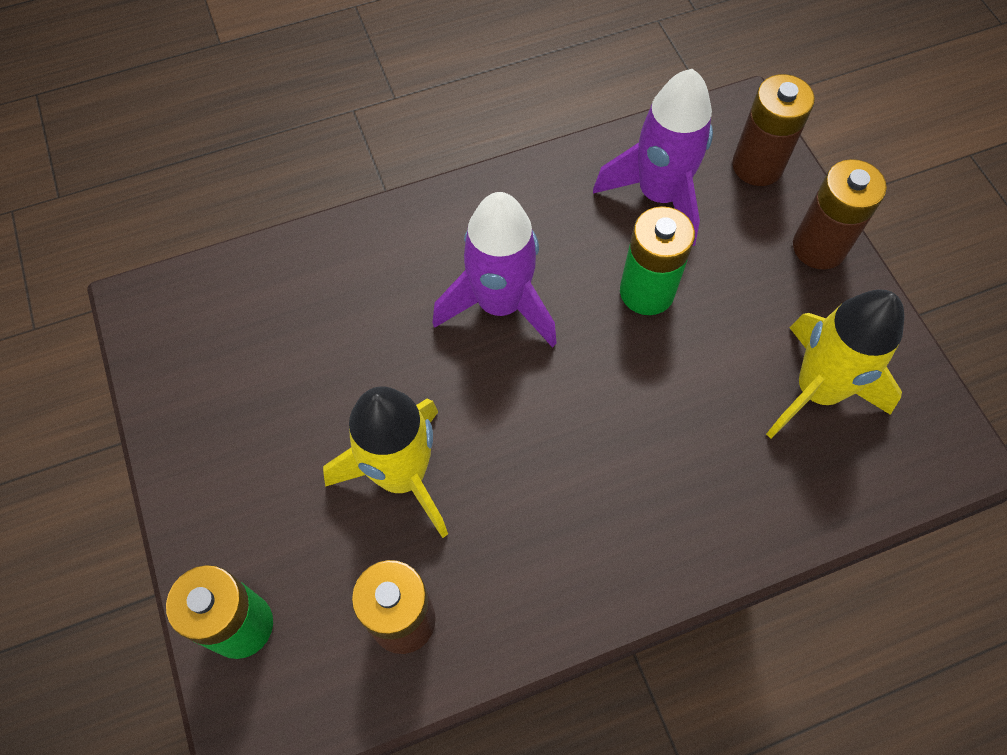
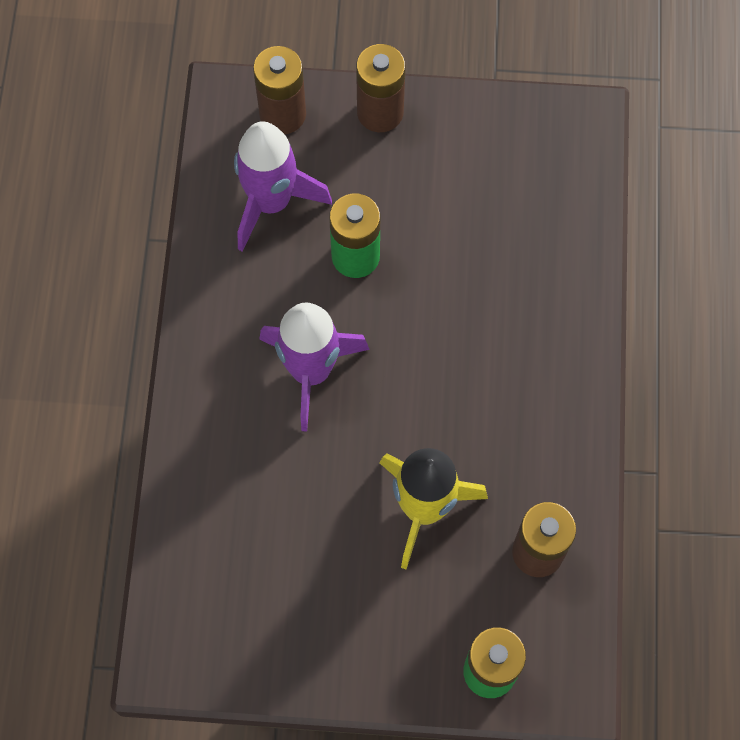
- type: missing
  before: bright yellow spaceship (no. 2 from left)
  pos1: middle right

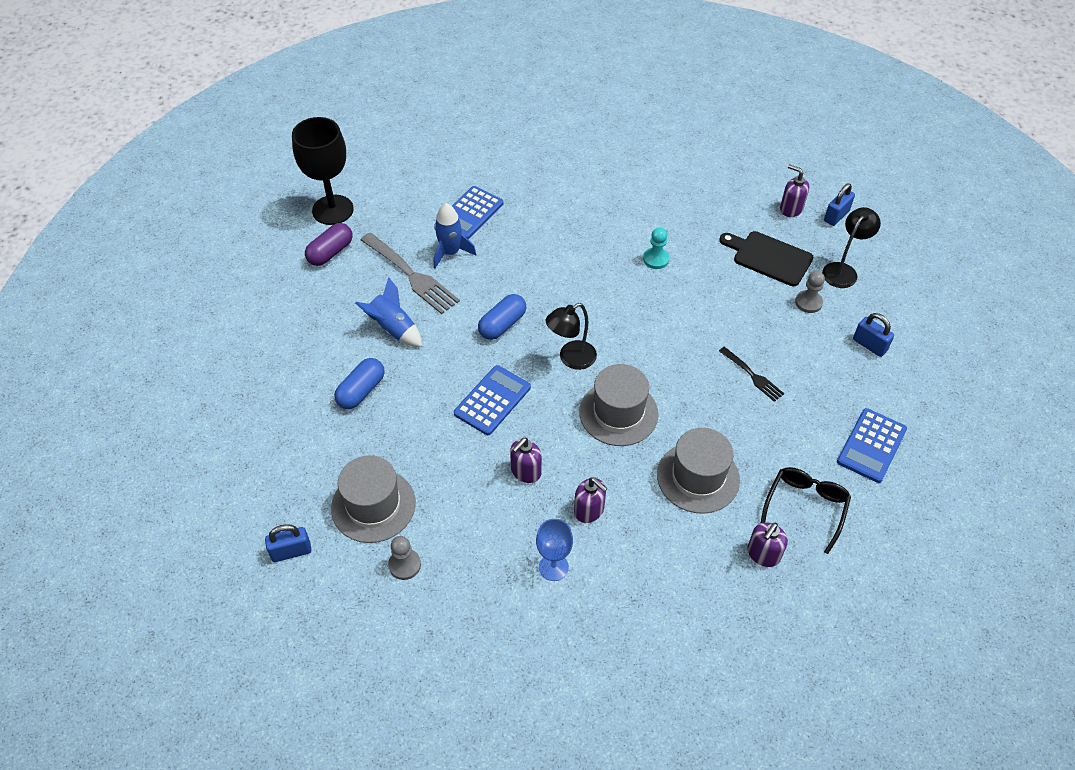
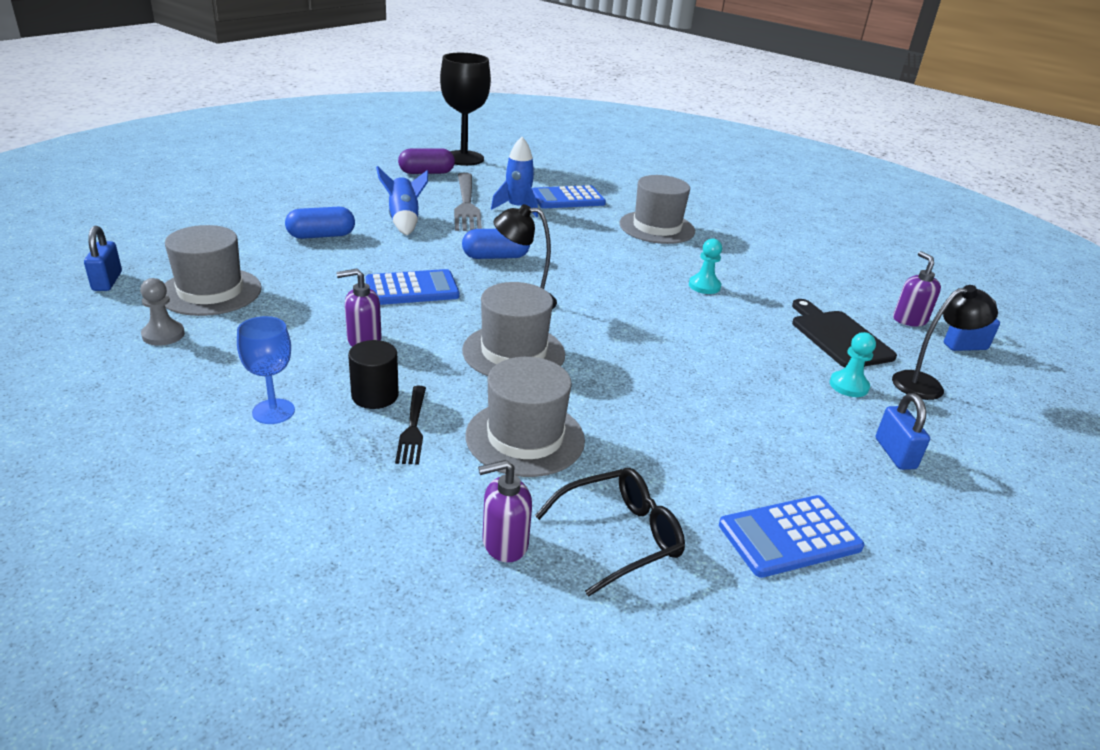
- type: spun
  before: royal blue lock (no. 1 from left)
  pos1: bottom left
  pos2: middle left
  turn: 60
- type: exchanged
  before: purple soap dispenser (no. 2 from left)
  after: black cylinder
  pos1: centre
  pos2: centre
- type: relocated
  before: black table fork
  pos1: middle right
  pos2: centre
- type: colour
  before: grey pawn (no. 2 from left)
  after: turquoise pawn (no. 2 from left)
  pos1: middle right
  pos2: middle right
- type: appeared
  after: grey top hat (no. 4 from left)
  pos2: top centre

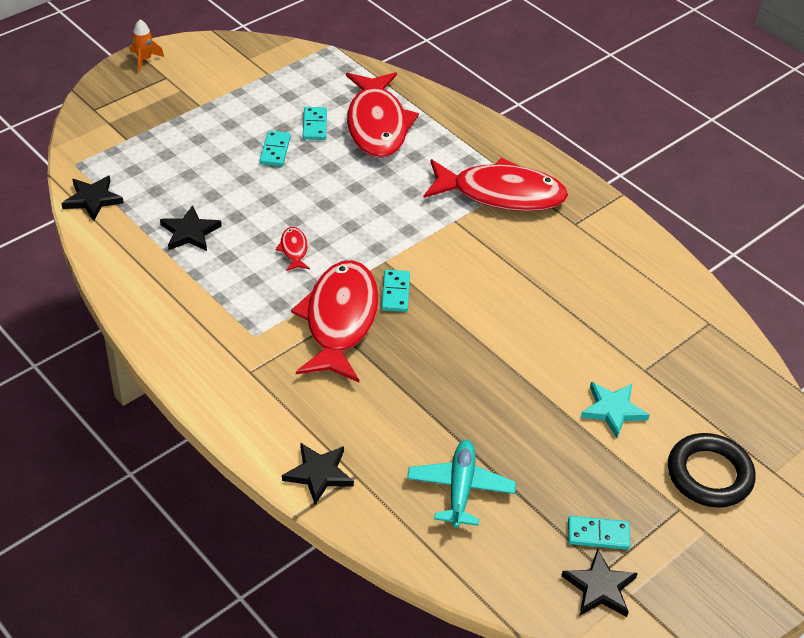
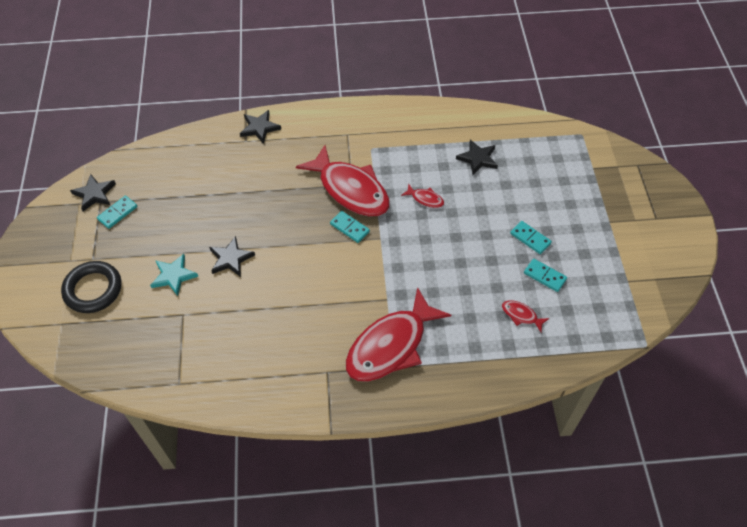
- type: relocated
  before: black star shape (no. 1 from left in the first image)
  after: black star shape (no. 2 from left)
  pos1: top left
  pos2: middle left
- type: missing
  before: bright orange spaceship
  pos1: top left
- type: size
  before: red fish figure (no. 3 from left in the first image)
  pos1: top centre
  pos2: middle right
  scale: 0.4
- type: missing
  before: turquoise toy plane
  pos1: bottom centre

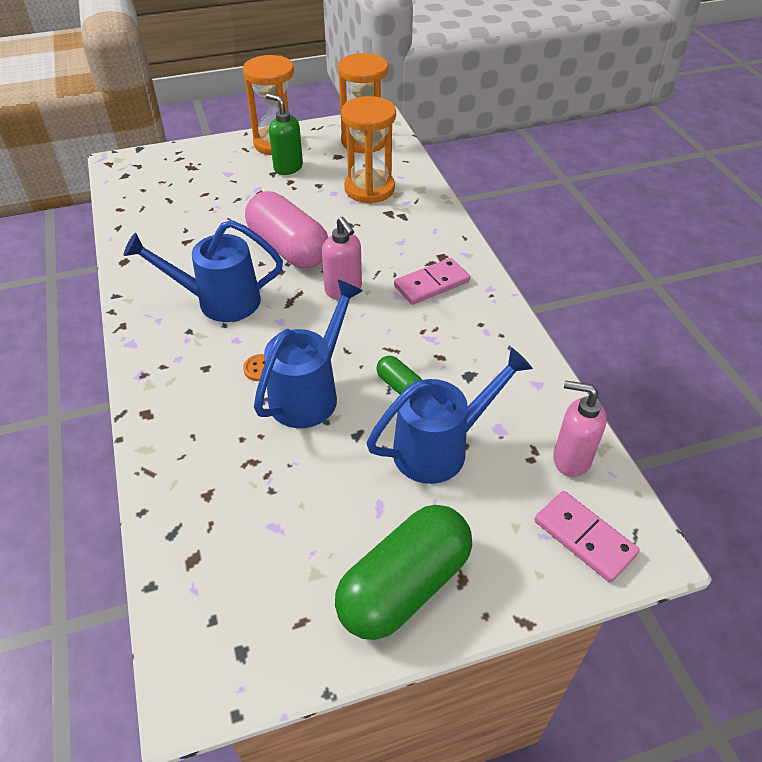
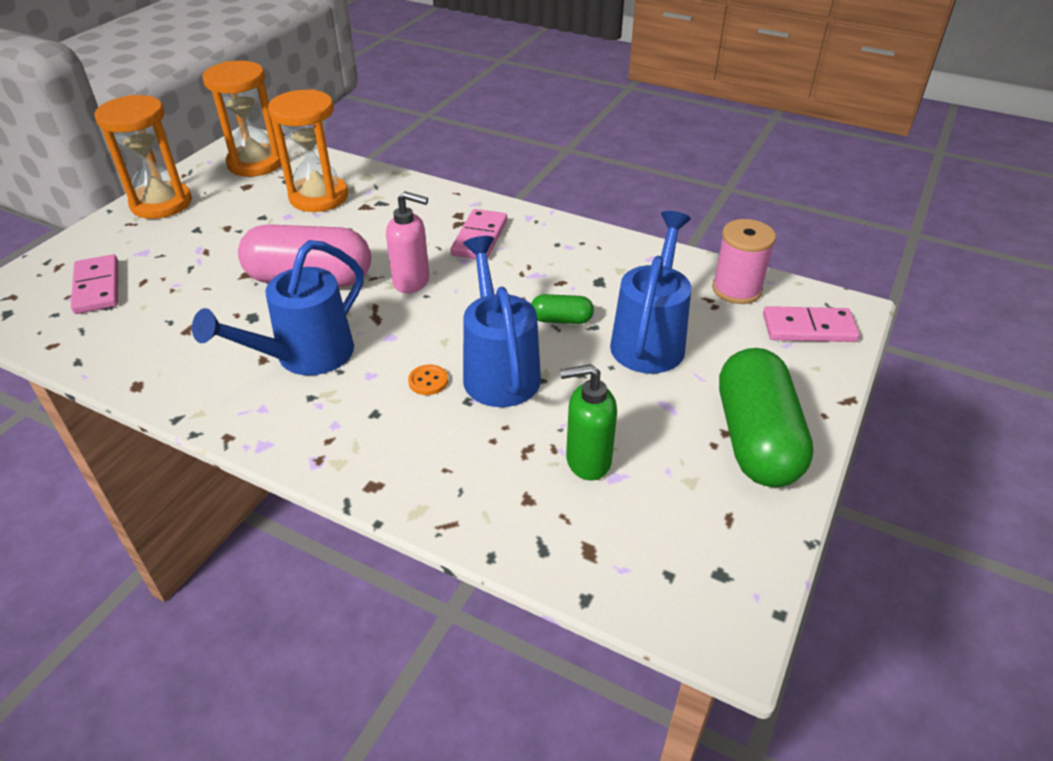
- type: relocated
  before: leaf-green soap dispenser
  pos1: top centre
  pos2: centre
- type: exchanged
  before: rosy soap dispenser (no. 2 from left)
  after: rosy reel of thread
  pos1: middle right
  pos2: middle right
- type: appeared
  after: rosy domino piece (no. 1 from left)
  pos2: middle left

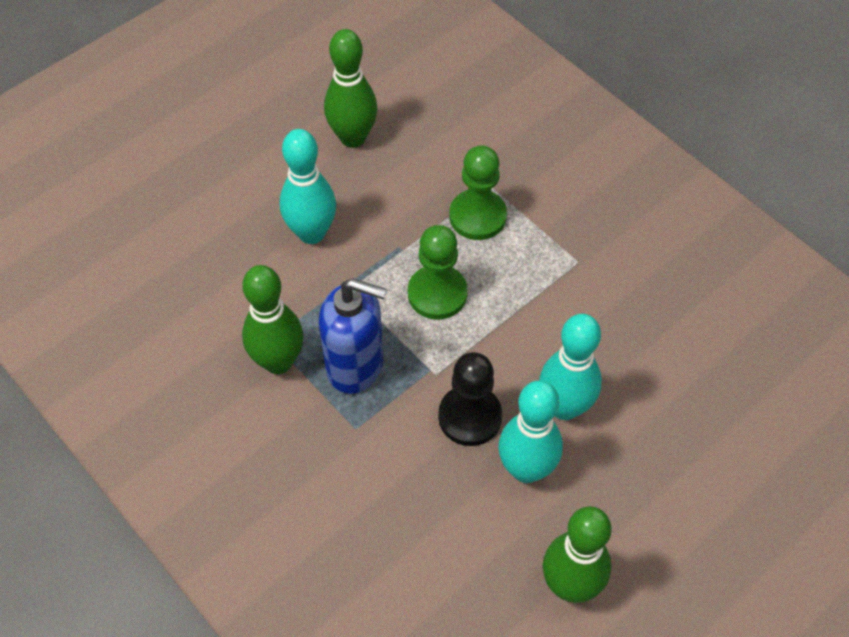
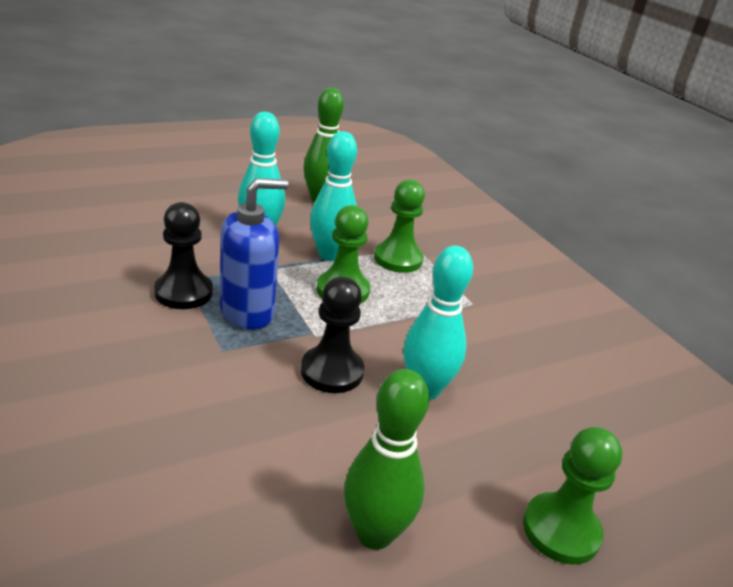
- type: exchanged
  before: leaf-green skittle (no. 1 from left)
  after: black pawn (no. 1 from left)
  pos1: middle left
  pos2: middle left
- type: spun
  before: royal blue soap dispenser
  pos1: centre
  pos2: centre
  turn: -60
- type: relocated
  before: turquoise skittle (no. 2 from left)
  pos1: bottom centre
  pos2: centre
- type: appeared
  after: leaf-green pawn (no. 3 from left)
  pos2: bottom right

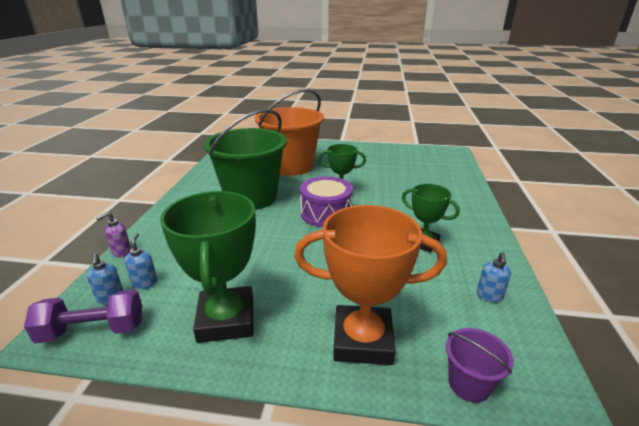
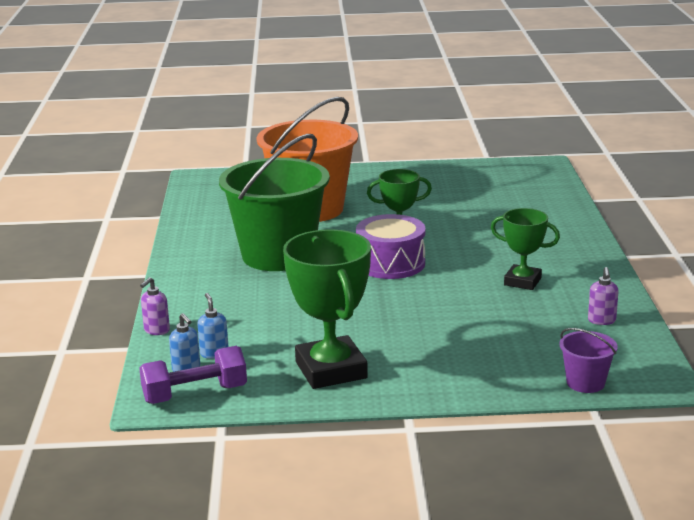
- type: missing
  before: bright orange trophy
  pos1: bottom centre
- type: colour
  before: royal blue soap dispenser (no. 3 from left)
  after: purple soap dispenser (no. 2 from left)
  pos1: middle right
  pos2: middle right

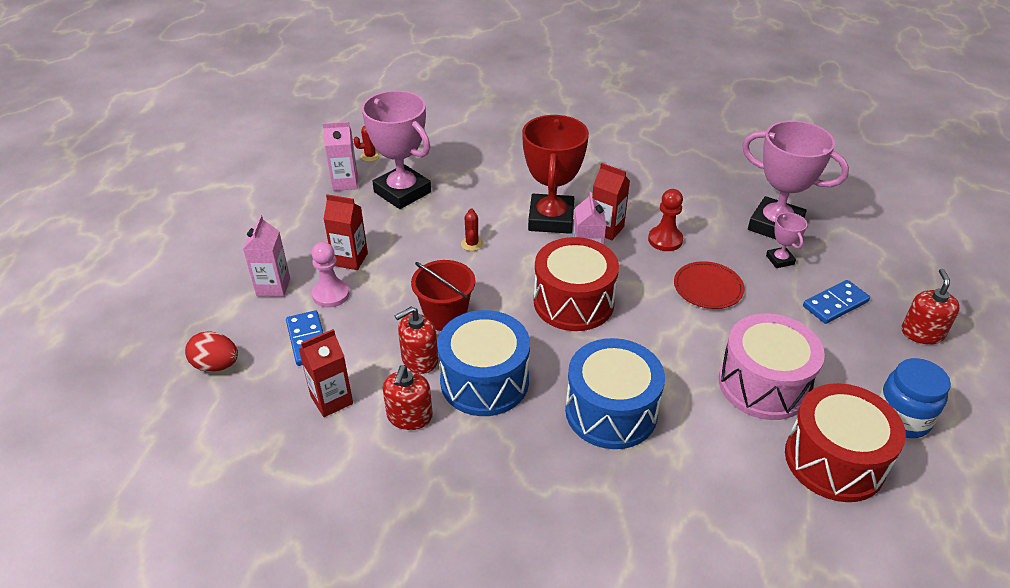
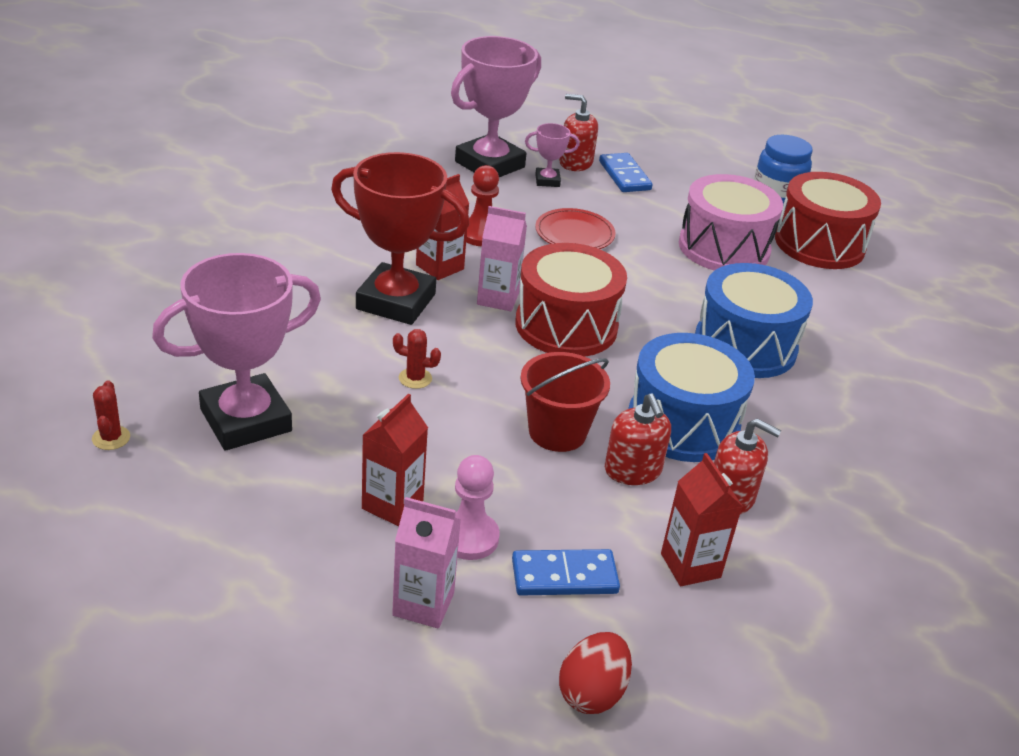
- type: missing
  before: rosy carton (no. 2 from left)
  pos1: top centre
- type: relocated
  before: red soap dispenser (no. 3 from left in the first image)
  after: red soap dispenser (no. 1 from left)
  pos1: middle right
  pos2: top centre

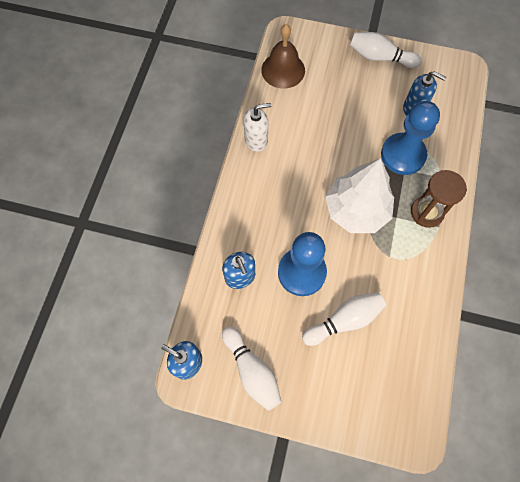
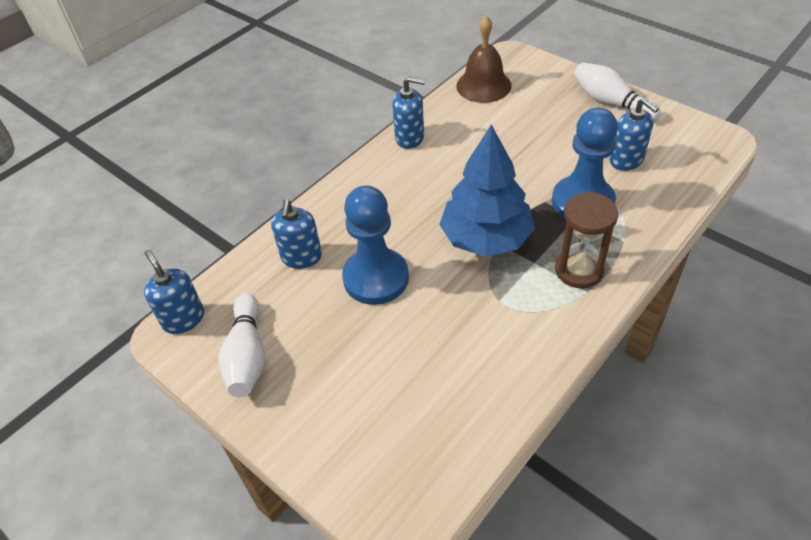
- type: colour
  before: snow-white soap dispenser
  after: royal blue soap dispenser (no. 3 from left)
  pos1: top centre
  pos2: top centre
- type: missing
  before: snow-white skittle (no. 2 from left)
  pos1: centre
- type: colour
  before: snow-white tree
  after: royal blue tree
  pos1: middle right
  pos2: centre

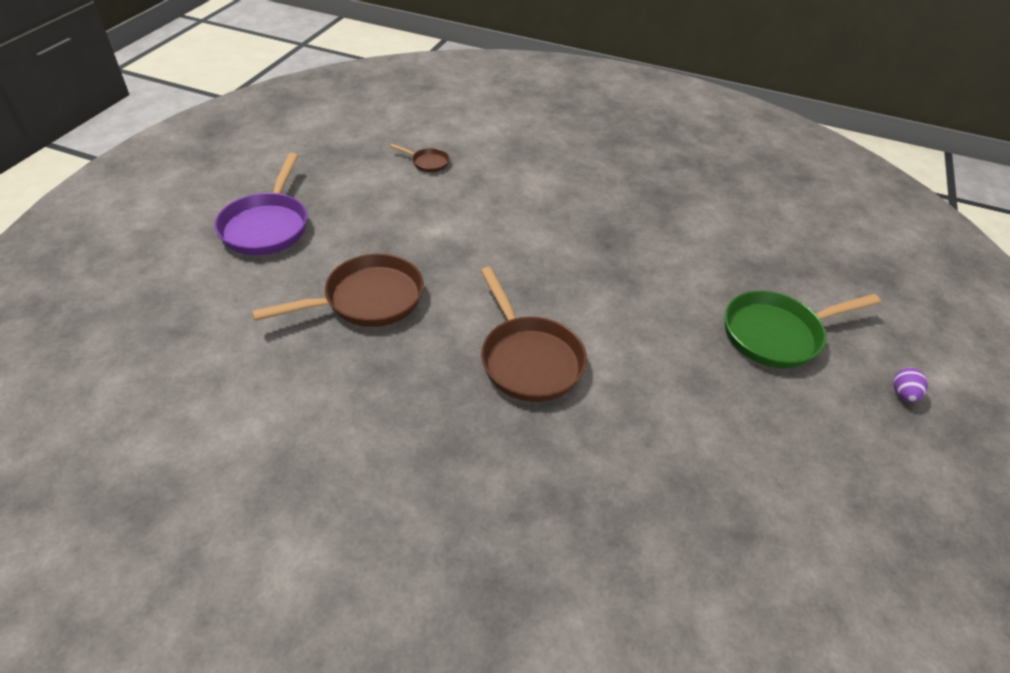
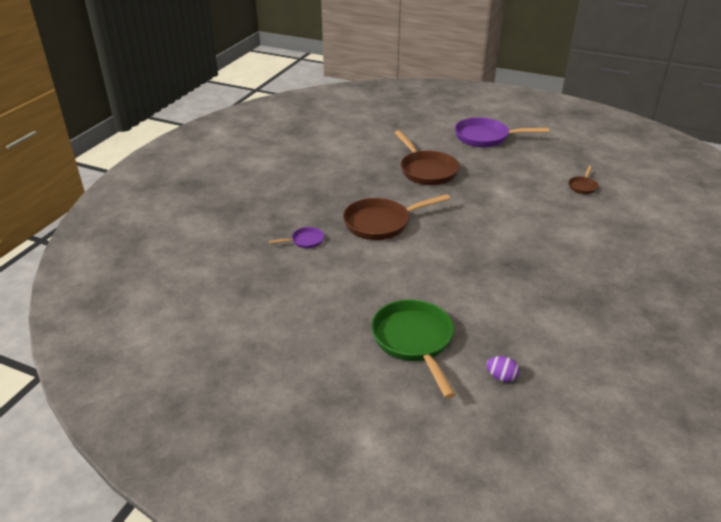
- type: relocated
  before: purple egg shape
  pos1: middle right
  pos2: bottom right
- type: appeared
  after: purple pan (no. 1 from left)
  pos2: centre

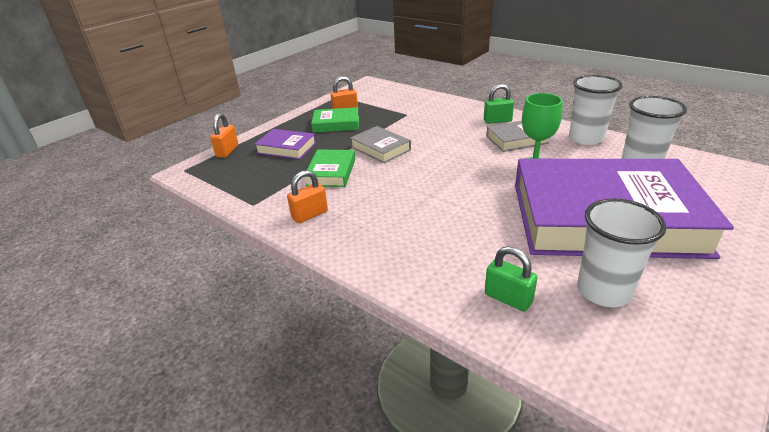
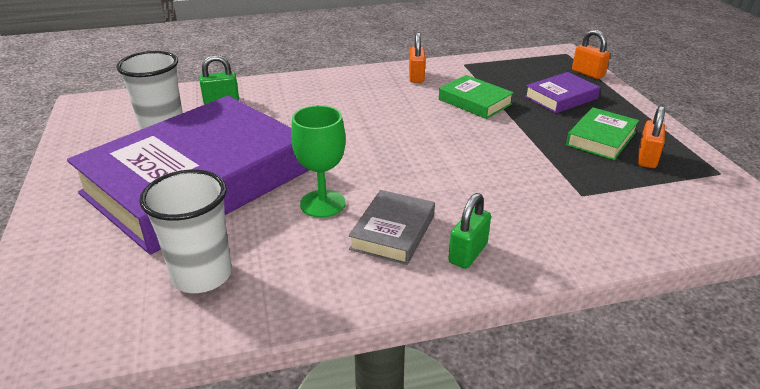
- type: missing
  before: grey hardcover (no. 1 from left)
  pos1: centre
- type: missing
  before: snow-white tumbler (no. 1 from left)
  pos1: top right

